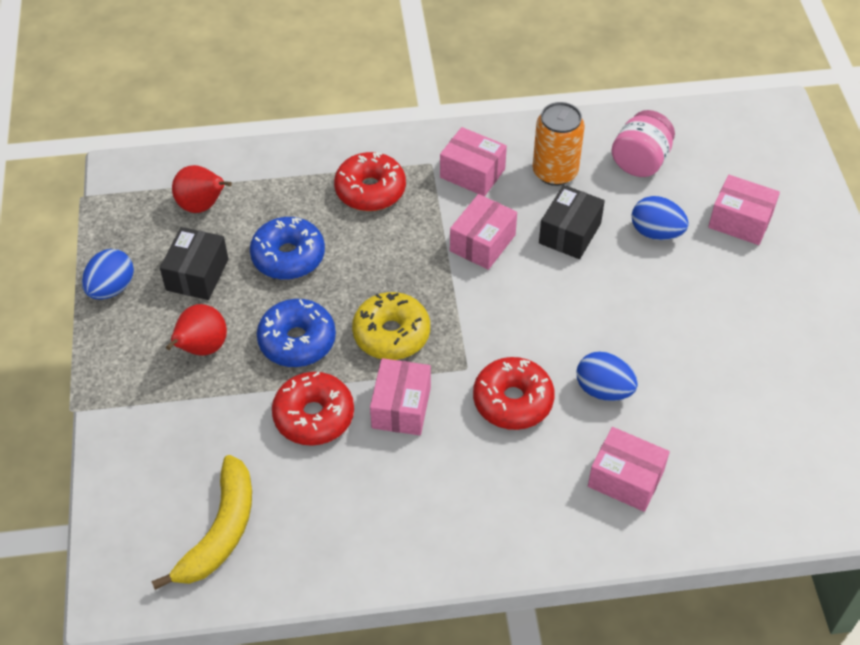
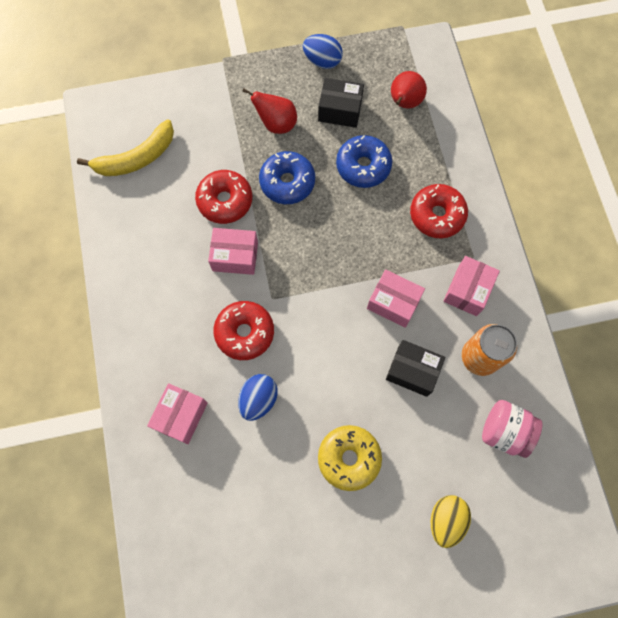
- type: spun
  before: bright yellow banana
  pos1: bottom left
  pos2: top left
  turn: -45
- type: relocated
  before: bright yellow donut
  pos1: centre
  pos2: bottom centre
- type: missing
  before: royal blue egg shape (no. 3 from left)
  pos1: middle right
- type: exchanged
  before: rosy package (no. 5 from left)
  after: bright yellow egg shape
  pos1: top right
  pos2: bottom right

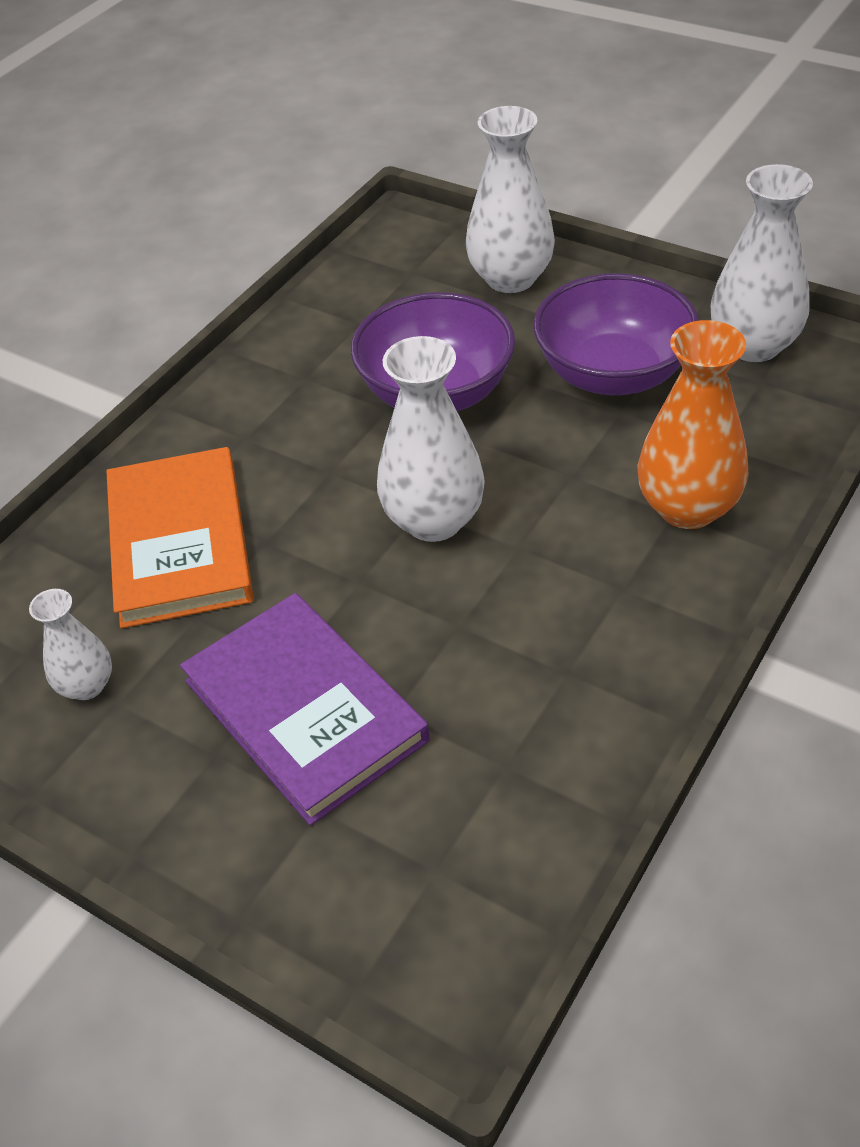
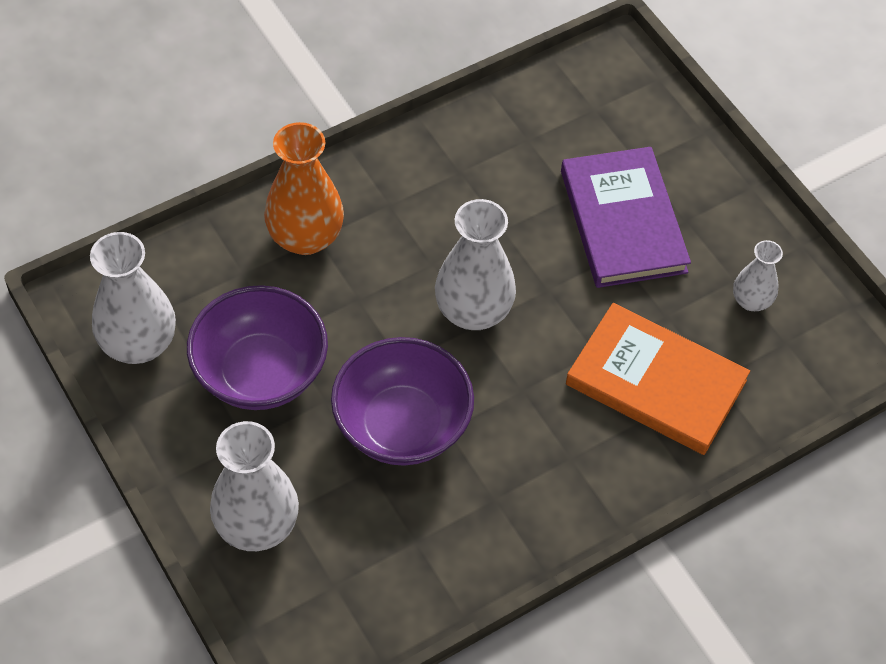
- type: spun
  before: bright orange hardcover
  pos1: middle left
  pos2: middle right
  turn: -75

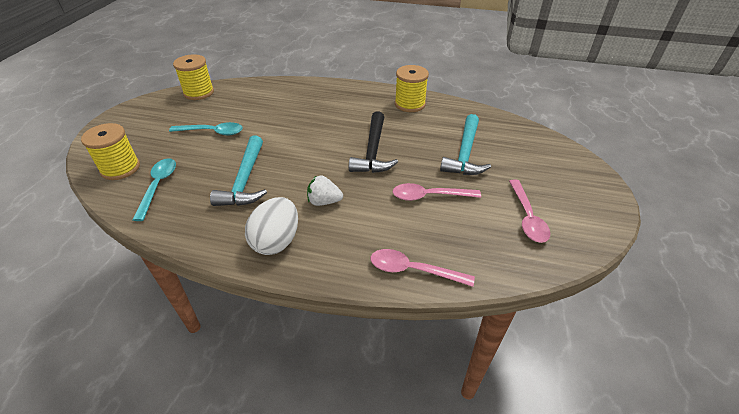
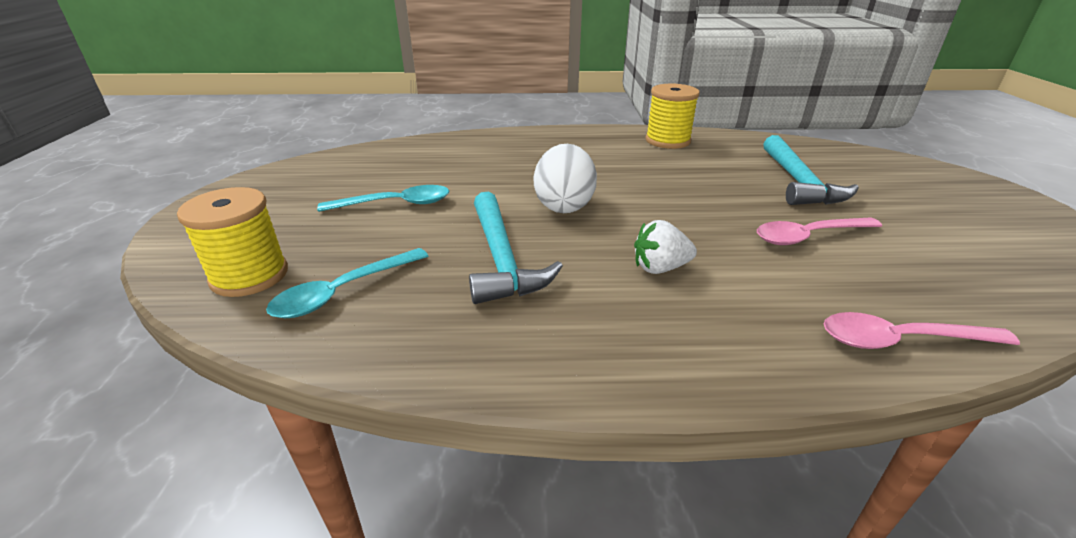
- type: spun
  before: turquoise teaspoon (no. 1 from left)
  pos1: middle left
  pos2: middle left
  turn: -120
- type: missing
  before: bright yellow reel of thread (no. 2 from left)
  pos1: top left
- type: relocated
  before: snow-white egg shape
  pos1: centre
  pos2: top centre
- type: missing
  before: black claw hammer
  pos1: centre
- type: missing
  before: rosy teaspoon (no. 3 from left)
  pos1: middle right

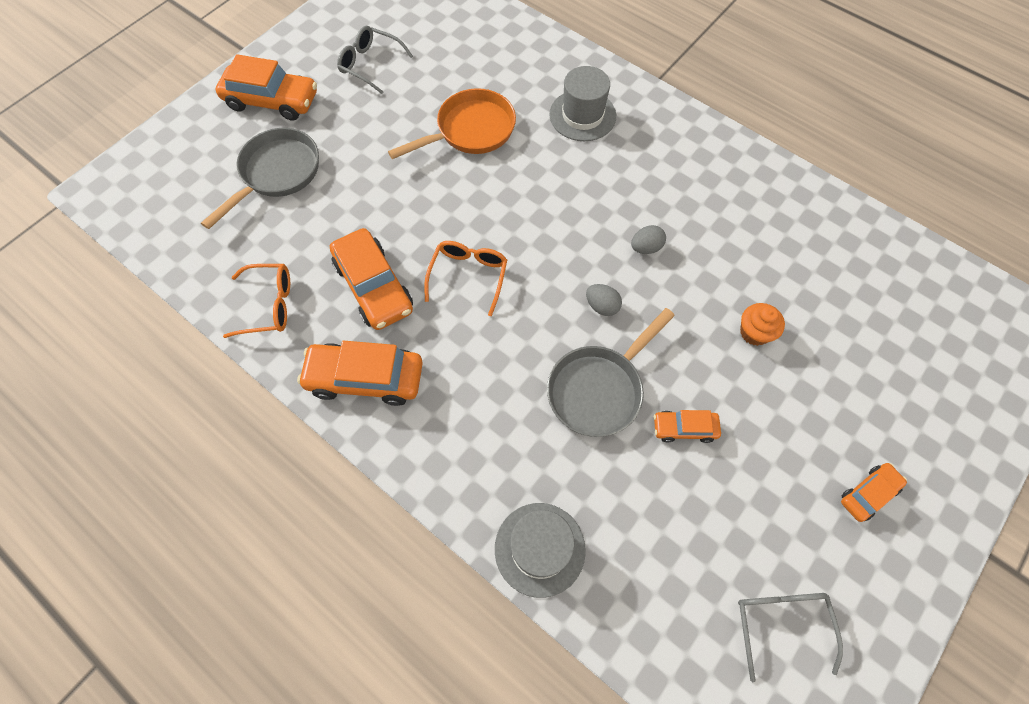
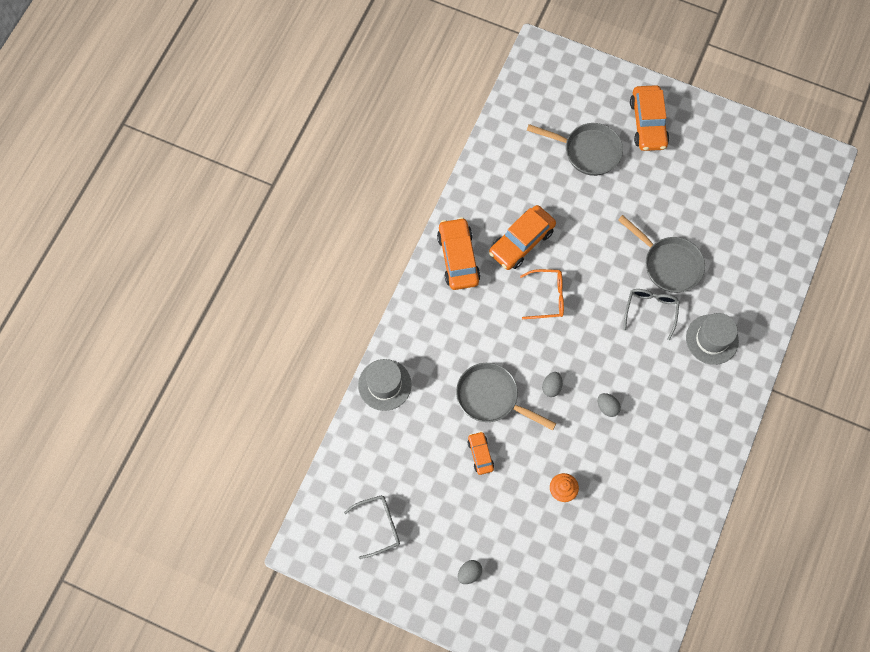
- type: missing
  before: bright orange glasses (no. 1 from left)
  pos1: middle left
- type: relocated
  before: grey glasses (no. 1 from left in the first image)
  after: grey glasses (no. 2 from left)
  pos1: top centre
  pos2: middle right
- type: colour
  before: bright orange pan
  after: grey pan (no. 3 from left)
  pos1: top centre
  pos2: middle right
- type: exchanged
  before: bright orange automobile (no. 5 from left)
  after: grey egg shape (no. 1 from left)
  pos1: bottom right
  pos2: bottom centre

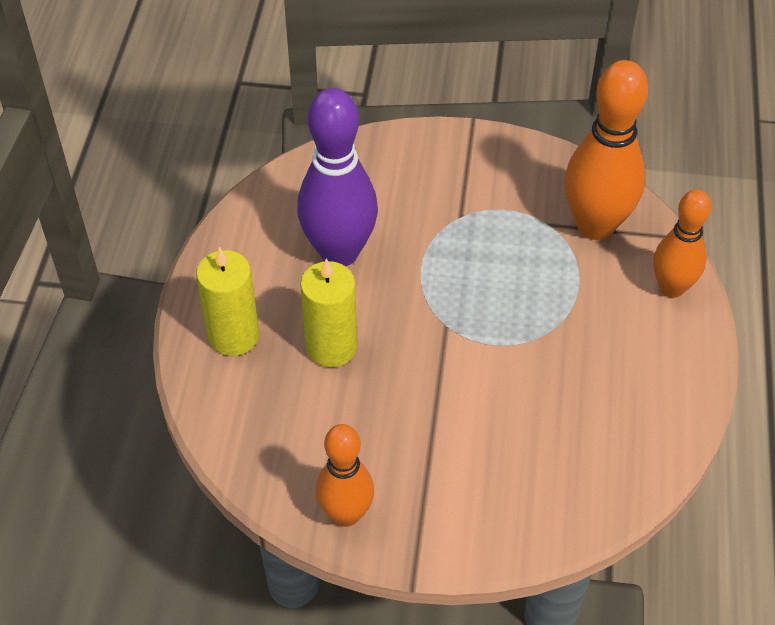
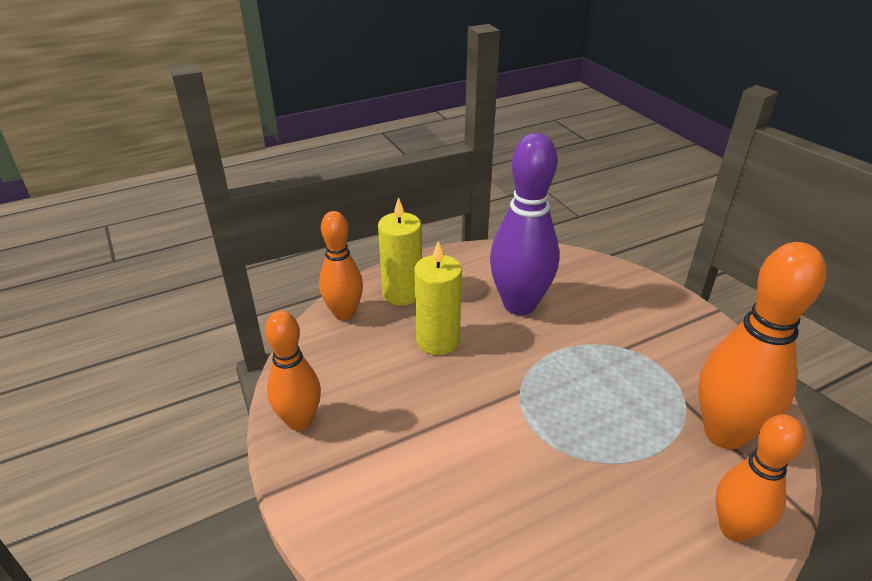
- type: appeared
  after: bright orange skittle (no. 2 from left)
  pos2: centre

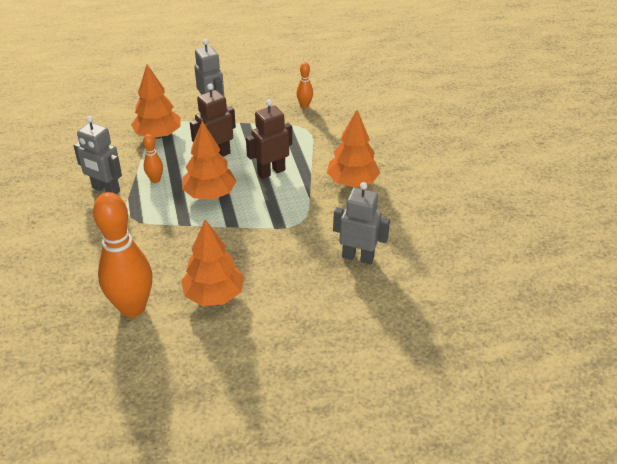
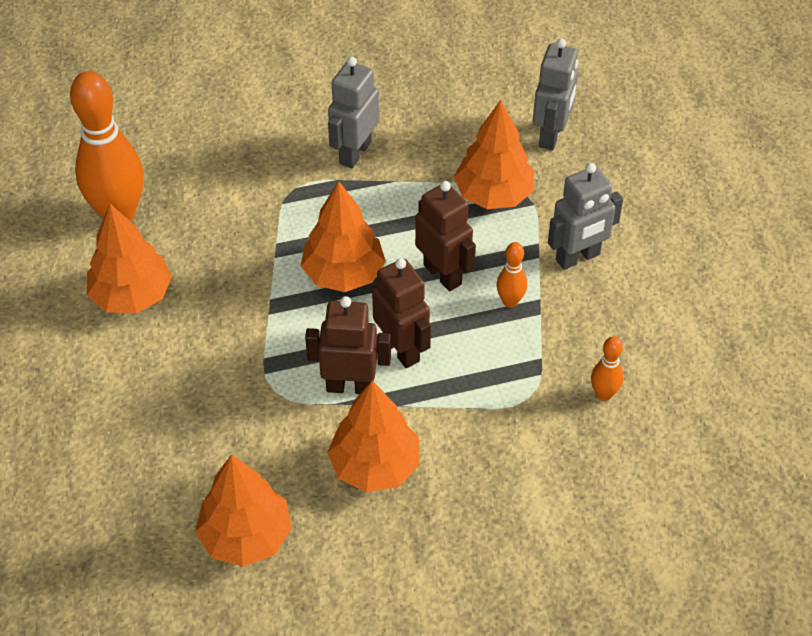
- type: relocated
  before: bright orange skittle (no. 2 from left)
  pos1: middle left
  pos2: centre
- type: relocated
  before: grey robot (no. 3 from left in the first image)
  after: grey robot (no. 2 from left)
  pos1: centre
  pos2: top right
- type: appeared
  after: bright orange tree (no. 2 from left)
  pos2: bottom left
- type: appeared
  after: dark brown robot (no. 1 from left)
  pos2: centre

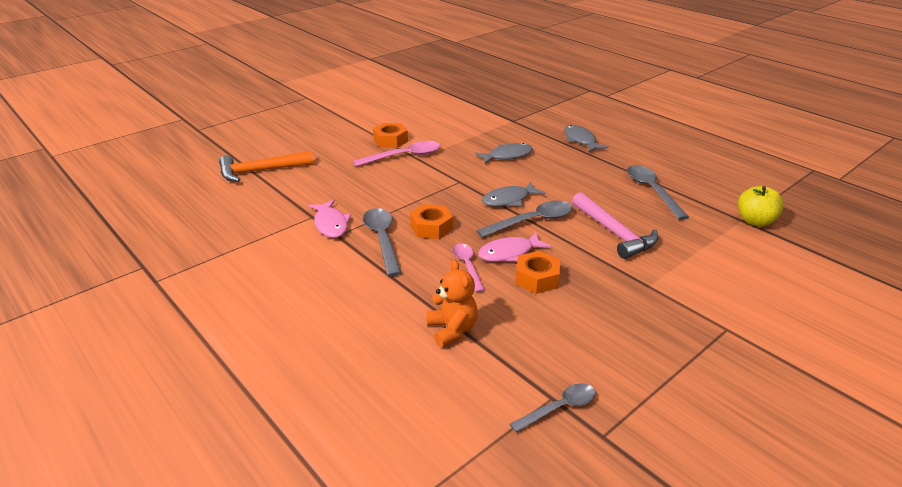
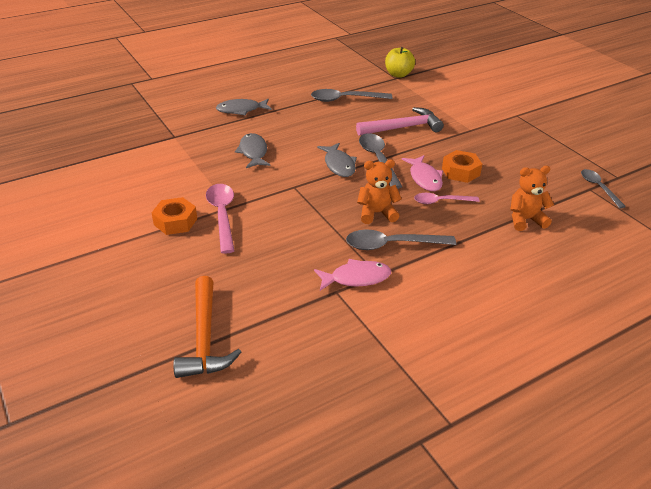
- type: exchanged
  before: bright orange hexagon nut (no. 2 from left)
  after: bright orange stuffed bear (no. 1 from left)
  pos1: centre
  pos2: centre

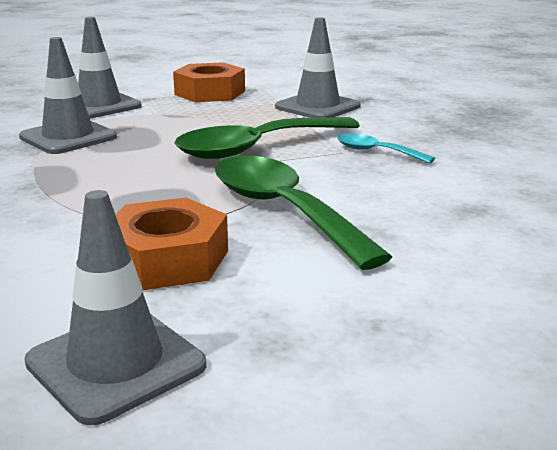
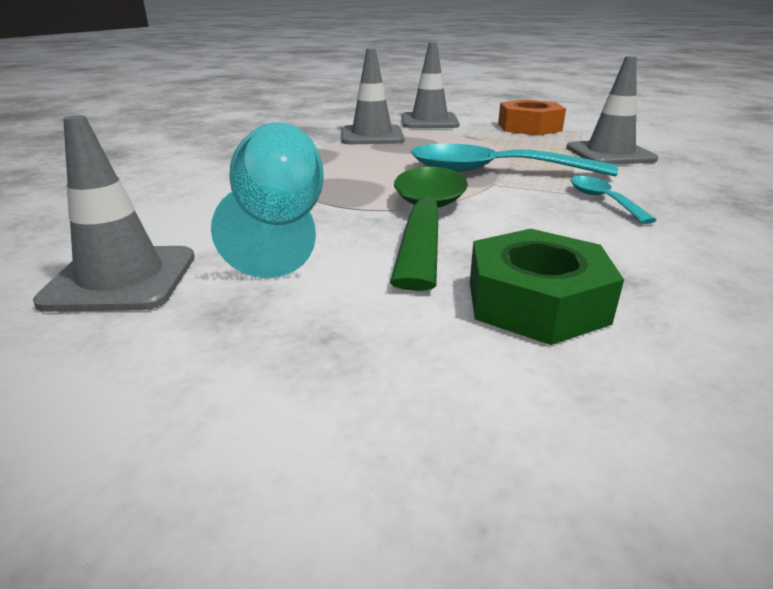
- type: exchanged
  before: bright orange hexagon nut (no. 1 from left)
  after: turquoise goblet
  pos1: middle left
  pos2: centre
- type: colour
  before: leaf-green teaspoon (no. 1 from left)
  after: turquoise teaspoon (no. 1 from left)
  pos1: top centre
  pos2: top centre
- type: appeared
  after: leaf-green hexagon nut
  pos2: middle right

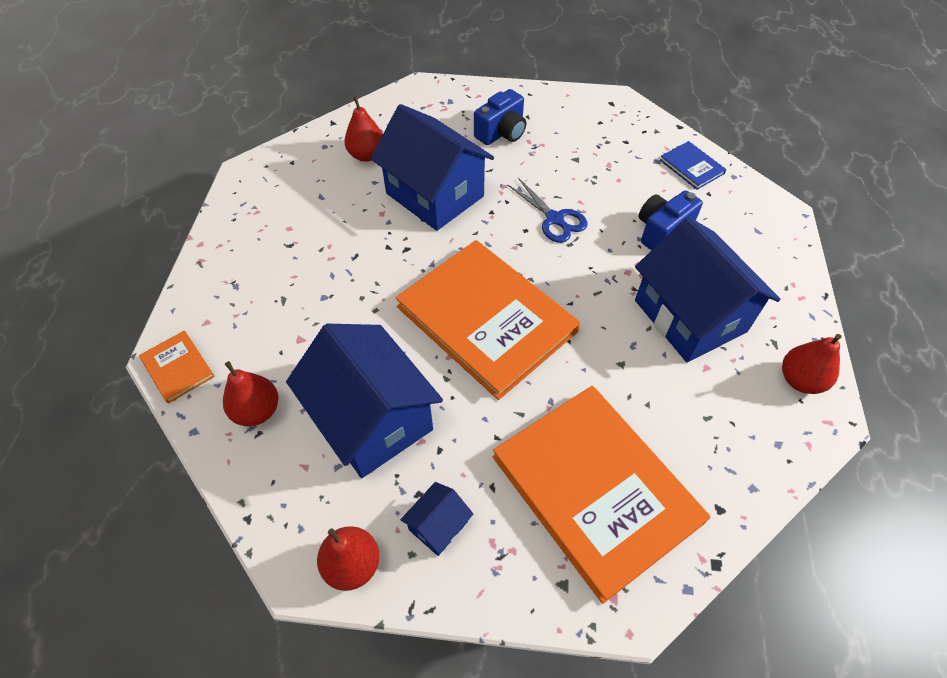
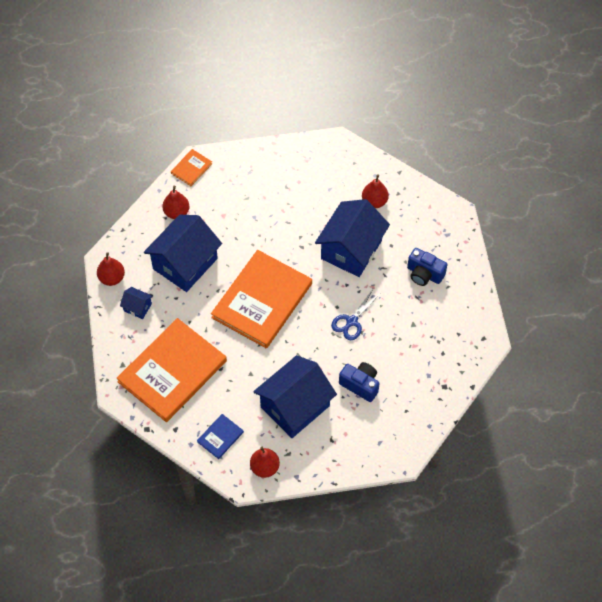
- type: relocated
  before: royal blue hardcover
  pos1: top right
  pos2: bottom centre

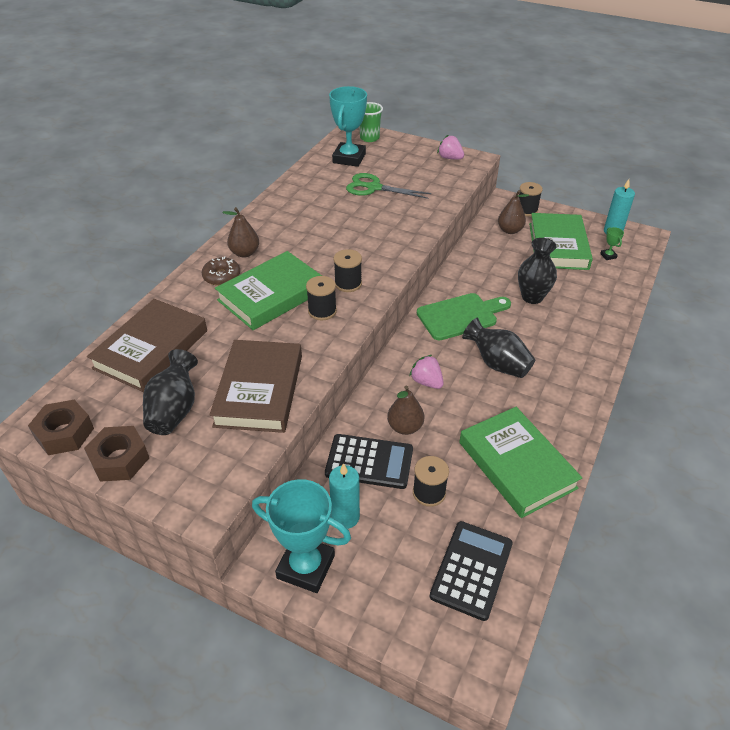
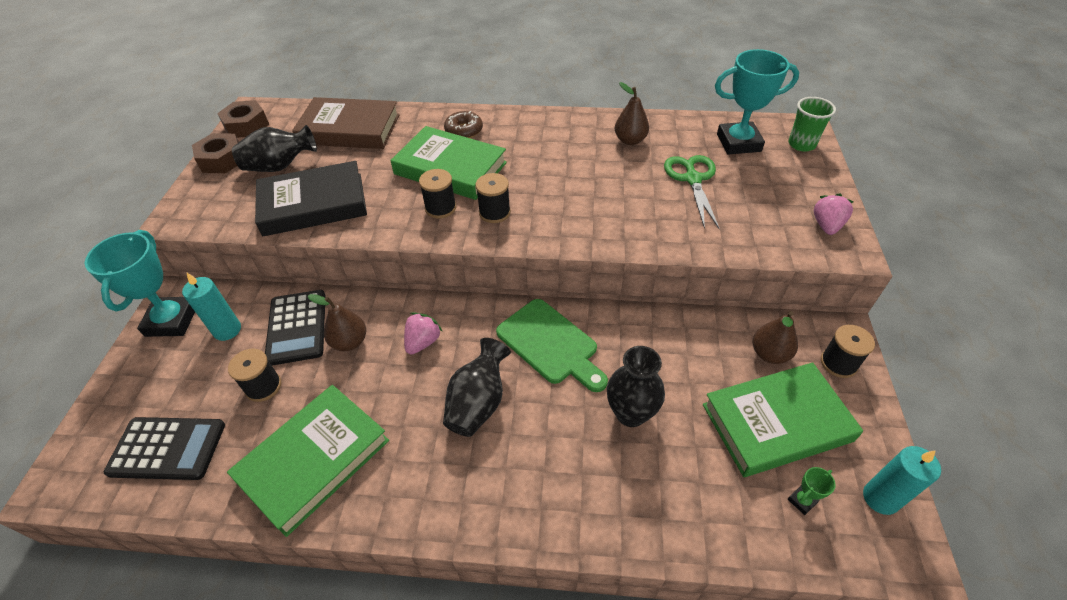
- type: colour
  before: dark brown hardcover (no. 2 from left)
  after: black hardcover
  pos1: centre
  pos2: top left
- type: relocated
  before: dark brown pear fruit (no. 1 from left in the first image)
  after: dark brown pear fruit (no. 2 from left)
  pos1: top left
  pos2: top centre

